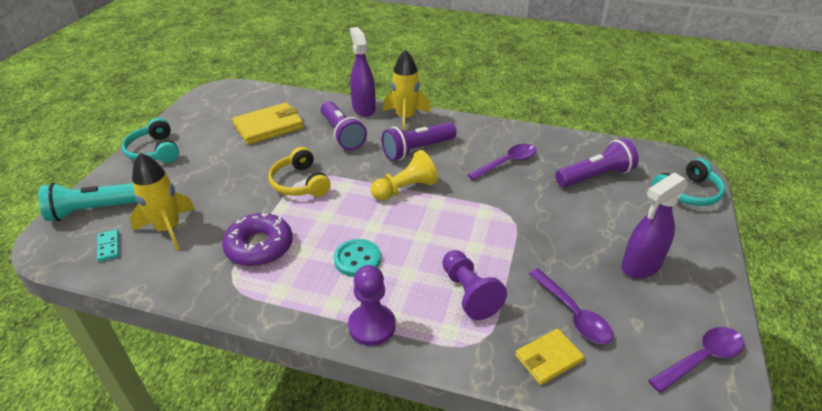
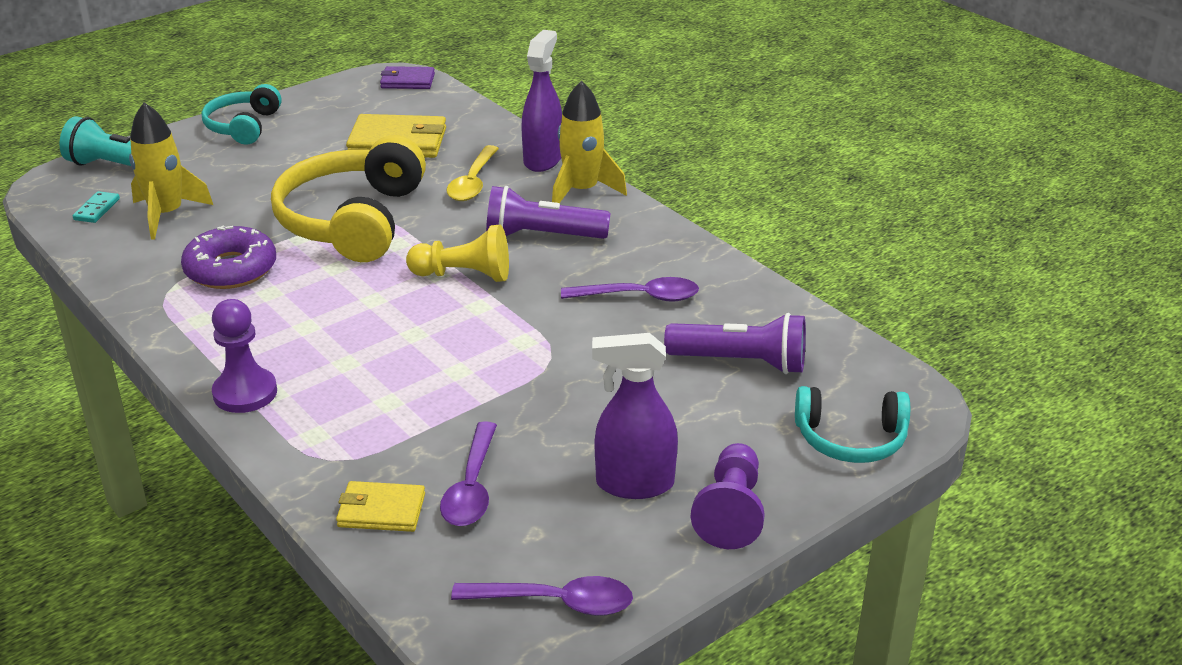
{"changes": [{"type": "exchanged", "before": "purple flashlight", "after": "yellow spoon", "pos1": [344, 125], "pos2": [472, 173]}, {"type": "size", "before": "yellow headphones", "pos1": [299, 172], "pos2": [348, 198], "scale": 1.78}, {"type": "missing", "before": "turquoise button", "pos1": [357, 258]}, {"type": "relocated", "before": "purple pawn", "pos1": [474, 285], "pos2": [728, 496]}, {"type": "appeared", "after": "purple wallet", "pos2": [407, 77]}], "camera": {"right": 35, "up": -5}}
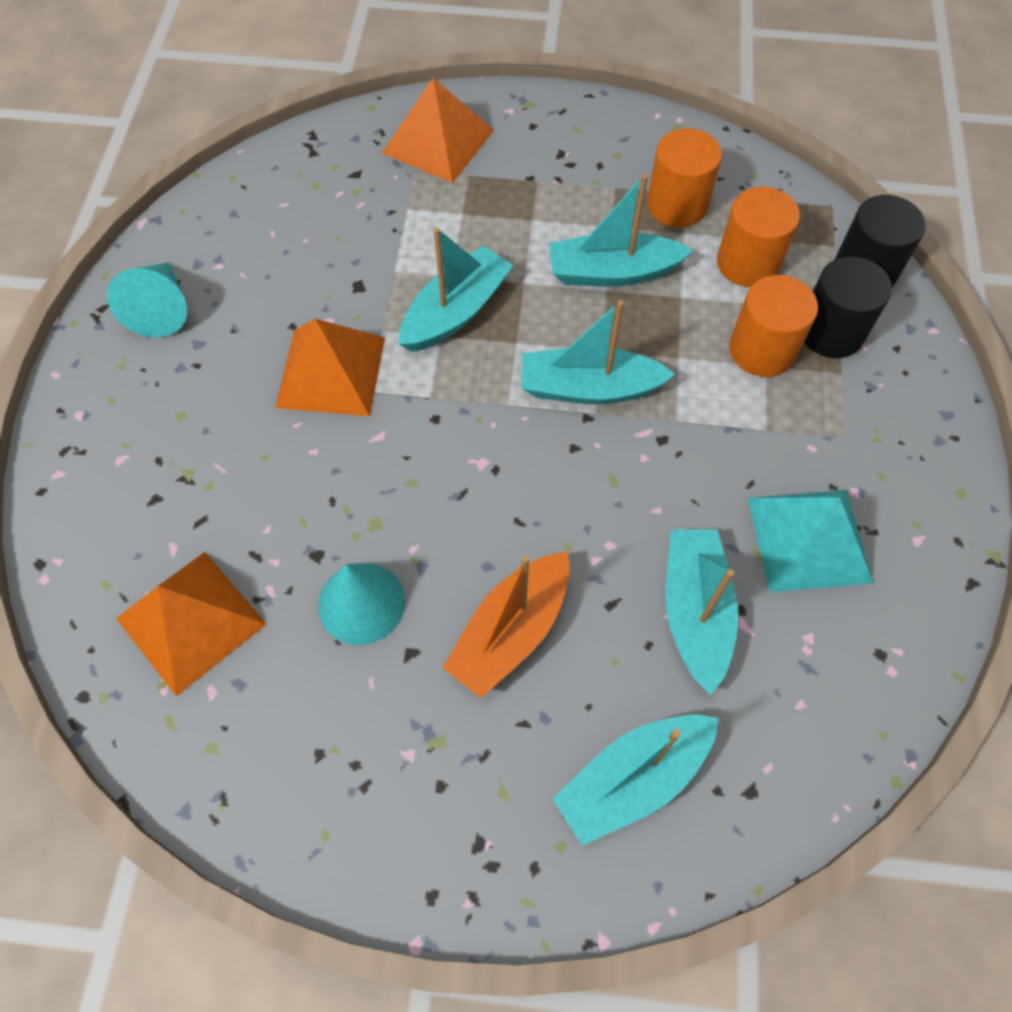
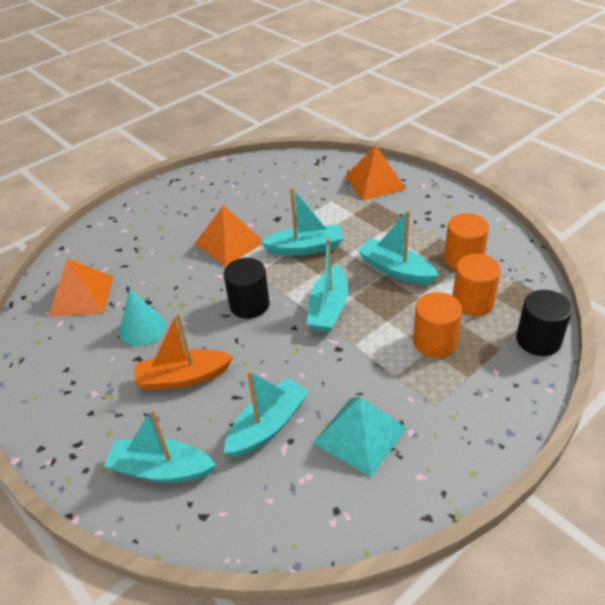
{"changes": [{"type": "relocated", "before": "black cylinder", "pos1": [848, 307], "pos2": [247, 288]}, {"type": "missing", "before": "turquoise cone", "pos1": [147, 300]}, {"type": "spun", "before": "turquoise boat", "pos1": [598, 352], "pos2": [327, 285], "turn": -120}], "camera": {"right": 45, "up": -20}}
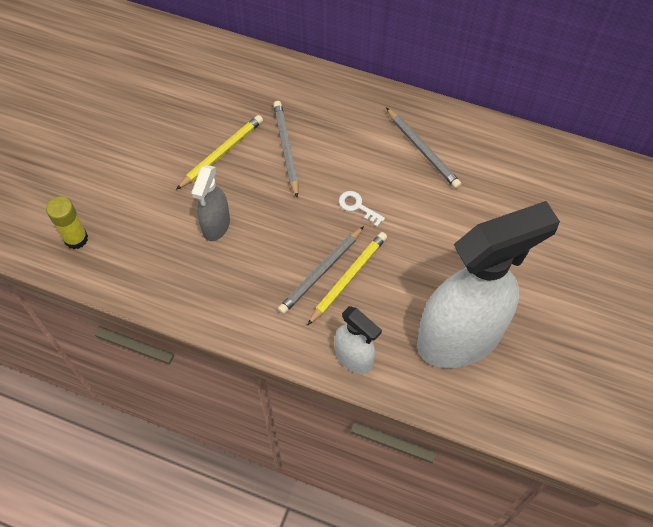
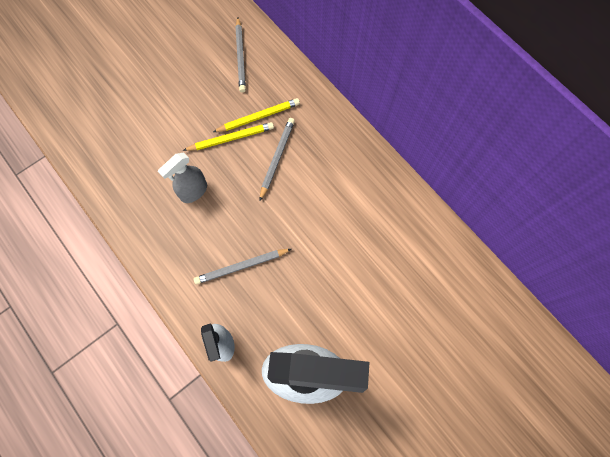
{"changes": [{"type": "relocated", "before": "grey pencil", "pos1": [424, 148], "pos2": [240, 54]}, {"type": "missing", "before": "white key", "pos1": [362, 209]}, {"type": "missing", "before": "yellow glue stick", "pos1": [67, 222]}, {"type": "relocated", "before": "yellow pencil", "pos1": [347, 279], "pos2": [256, 115]}], "camera": {"right": 30, "up": 10}}
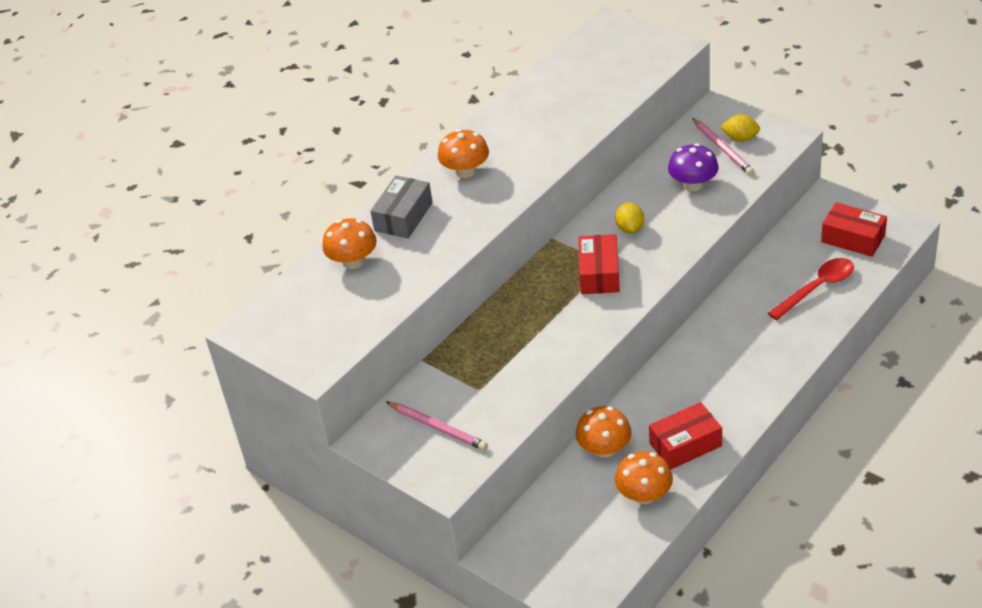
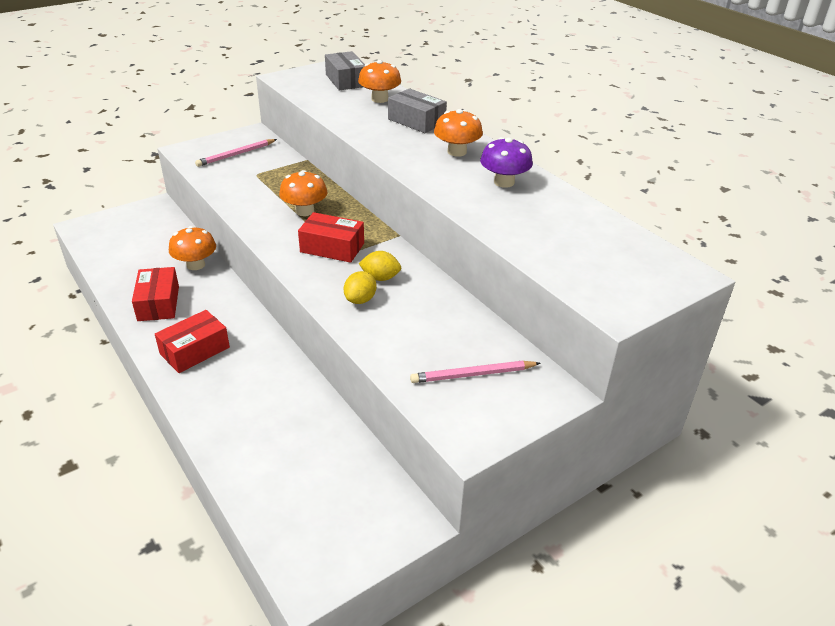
{"changes": [{"type": "relocated", "before": "yellow lemon", "pos1": [740, 128], "pos2": [360, 287]}, {"type": "relocated", "before": "purple mushroom", "pos1": [693, 167], "pos2": [506, 162]}, {"type": "relocated", "before": "red box", "pos1": [854, 229], "pos2": [192, 341]}, {"type": "missing", "before": "red spoon", "pos1": [811, 289]}, {"type": "relocated", "before": "orange mushroom", "pos1": [644, 477], "pos2": [303, 193]}, {"type": "appeared", "after": "grey box", "pos2": [345, 70]}], "camera": {"right": 100, "up": -5}}
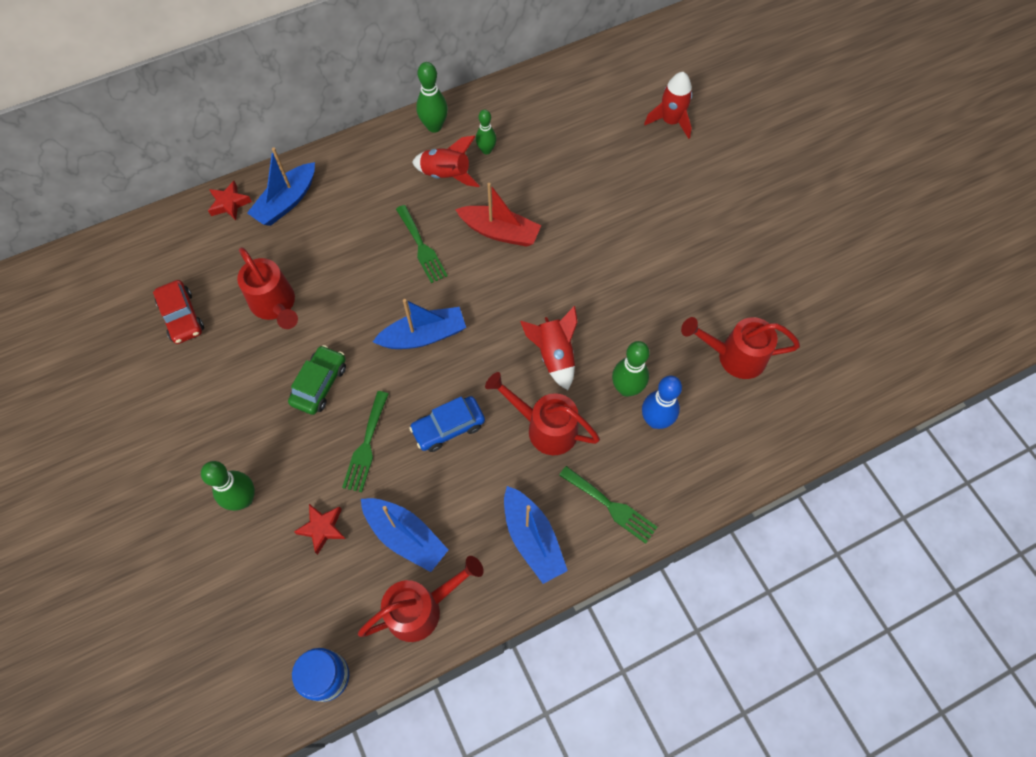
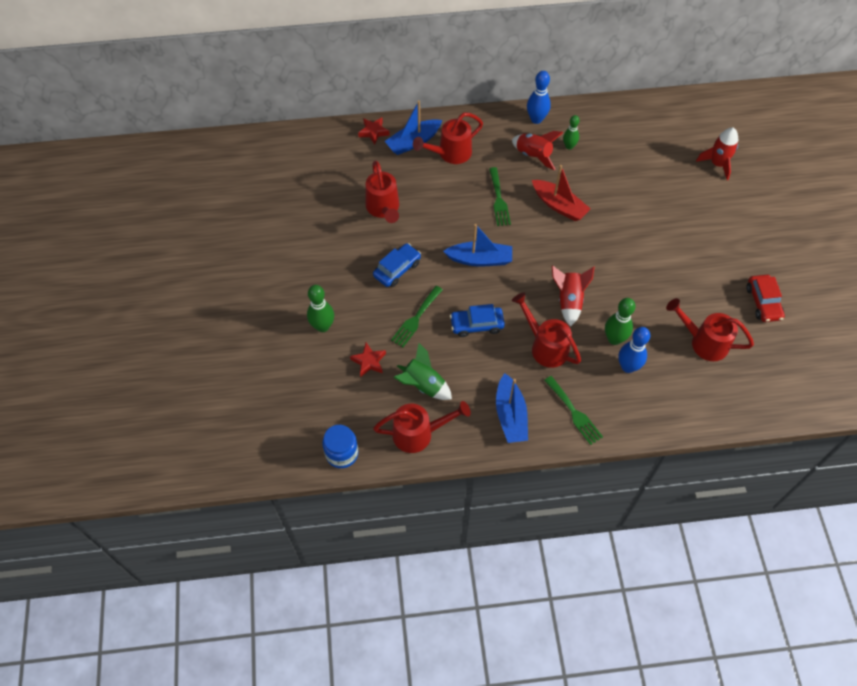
{"changes": [{"type": "colour", "before": "green bowling pin", "after": "blue bowling pin", "pos1": [432, 97], "pos2": [539, 97]}, {"type": "relocated", "before": "red car", "pos1": [178, 312], "pos2": [765, 298]}, {"type": "colour", "before": "green car", "after": "blue car", "pos1": [317, 380], "pos2": [397, 265]}, {"type": "exchanged", "before": "blue boat", "after": "green rocket", "pos1": [404, 535], "pos2": [422, 371]}, {"type": "appeared", "after": "red watering can", "pos2": [448, 138]}], "camera": {"right": 20, "up": -5}}
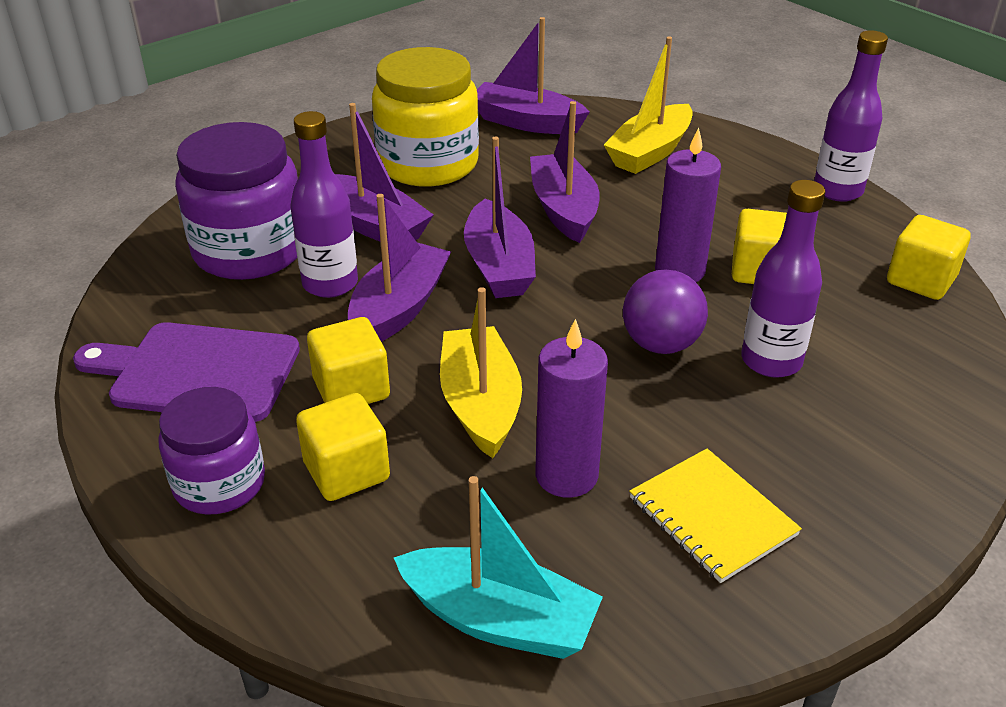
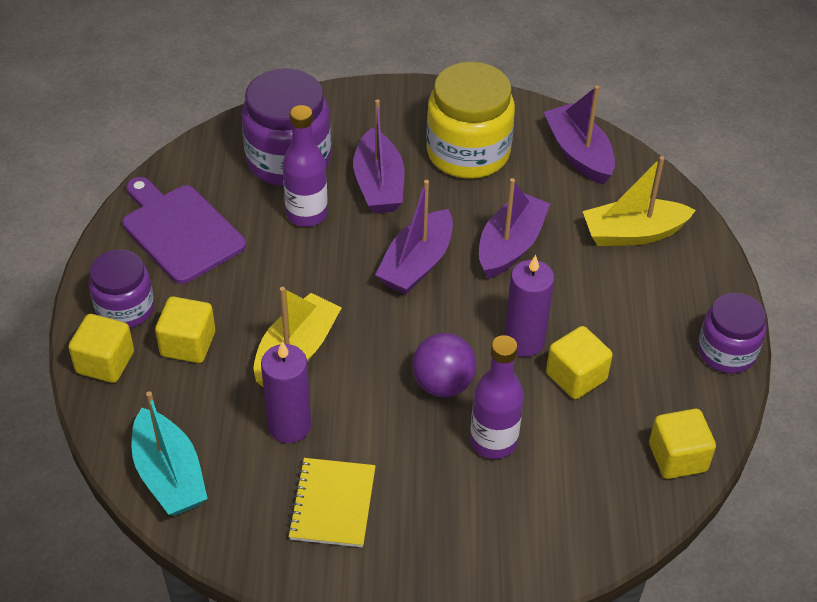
{"changes": [{"type": "exchanged", "before": "purple bottle", "after": "purple jar", "pos1": [851, 116], "pos2": [732, 333]}, {"type": "missing", "before": "purple boat", "pos1": [399, 268]}, {"type": "relocated", "before": "yellow cube", "pos1": [348, 360], "pos2": [101, 348]}], "camera": {"right": 40, "up": 10}}
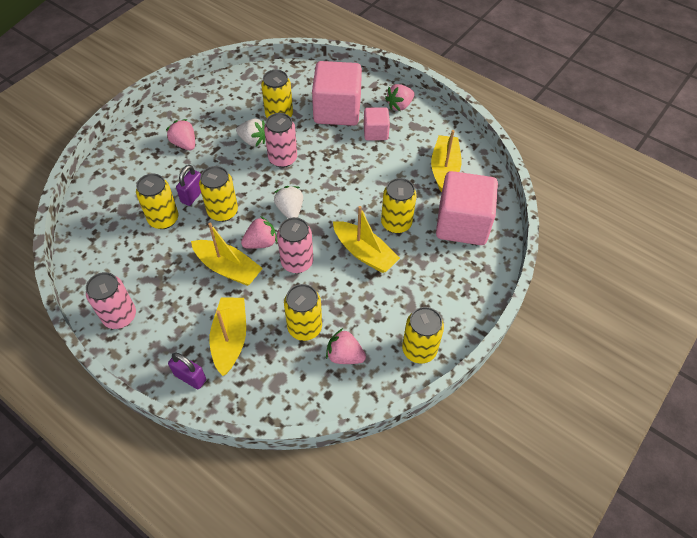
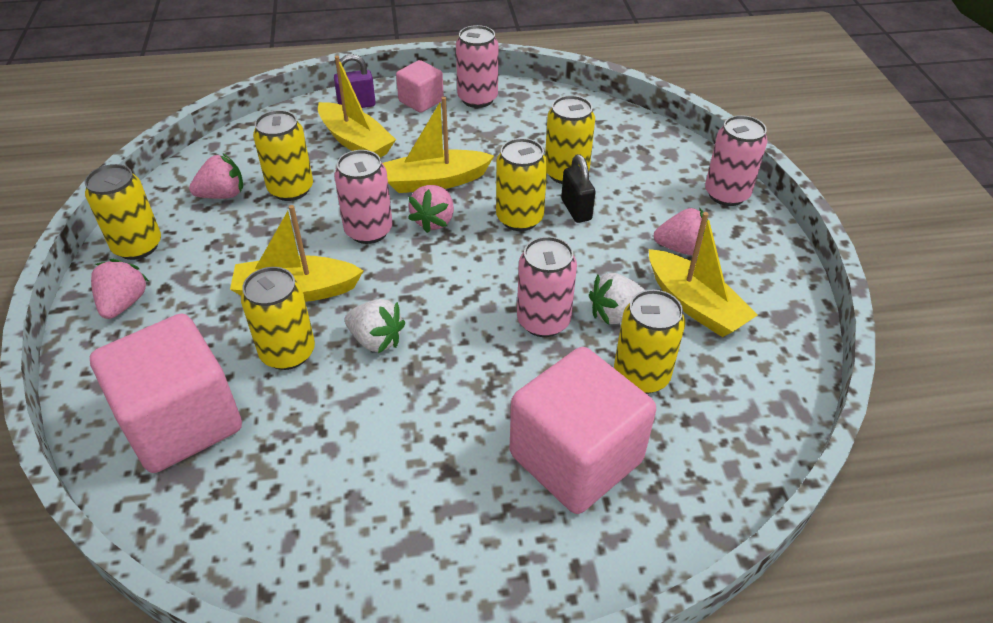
{"changes": [{"type": "relocated", "before": "pink strawberry", "pos1": [400, 97], "pos2": [120, 289]}, {"type": "relocated", "before": "pink cube", "pos1": [377, 124], "pos2": [420, 86]}, {"type": "relocated", "before": "yellow boat", "pos1": [446, 161], "pos2": [703, 274]}, {"type": "colour", "before": "purple padlock", "after": "black padlock", "pos1": [188, 185], "pos2": [578, 188]}, {"type": "relocated", "before": "white strawberry", "pos1": [288, 202], "pos2": [375, 326]}, {"type": "appeared", "after": "pink can", "pos2": [736, 160]}], "camera": {"right": 135, "up": -10}}
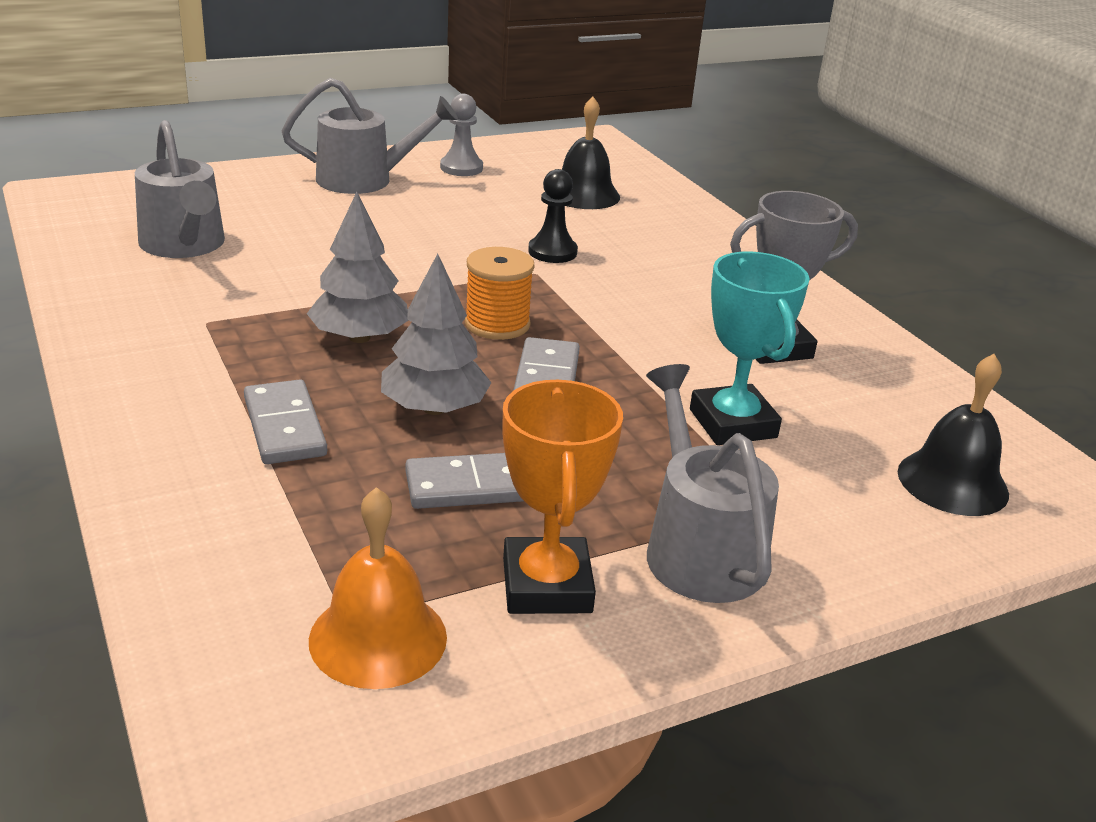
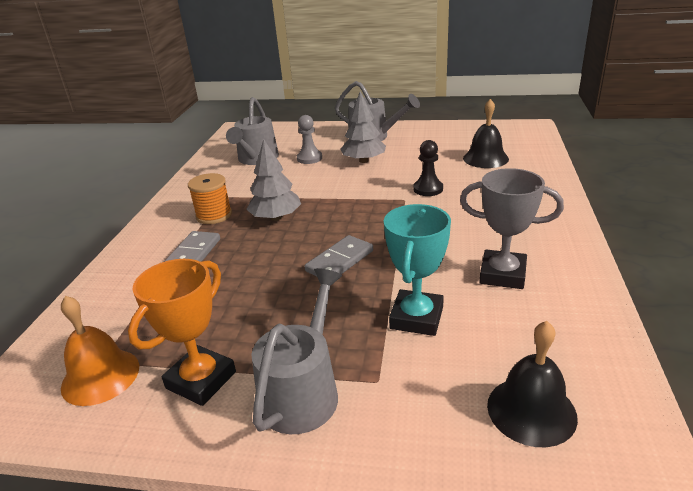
{"changes": [{"type": "relocated", "before": "grey pawn", "pos1": [461, 135], "pos2": [309, 139]}, {"type": "relocated", "before": "orange spool", "pos1": [500, 293], "pos2": [210, 198]}, {"type": "relocated", "before": "grey tree", "pos1": [436, 334], "pos2": [363, 127]}, {"type": "missing", "before": "grey domino", "pos1": [464, 481]}], "camera": {"right": 40, "up": 0}}
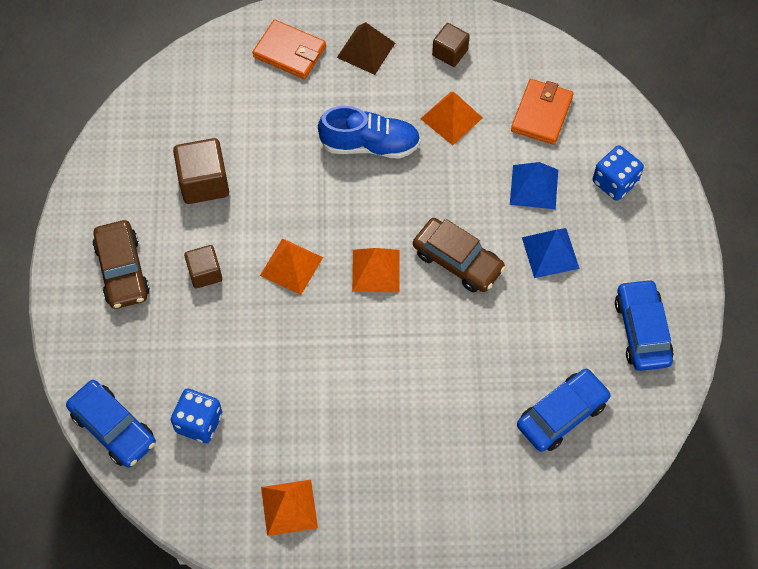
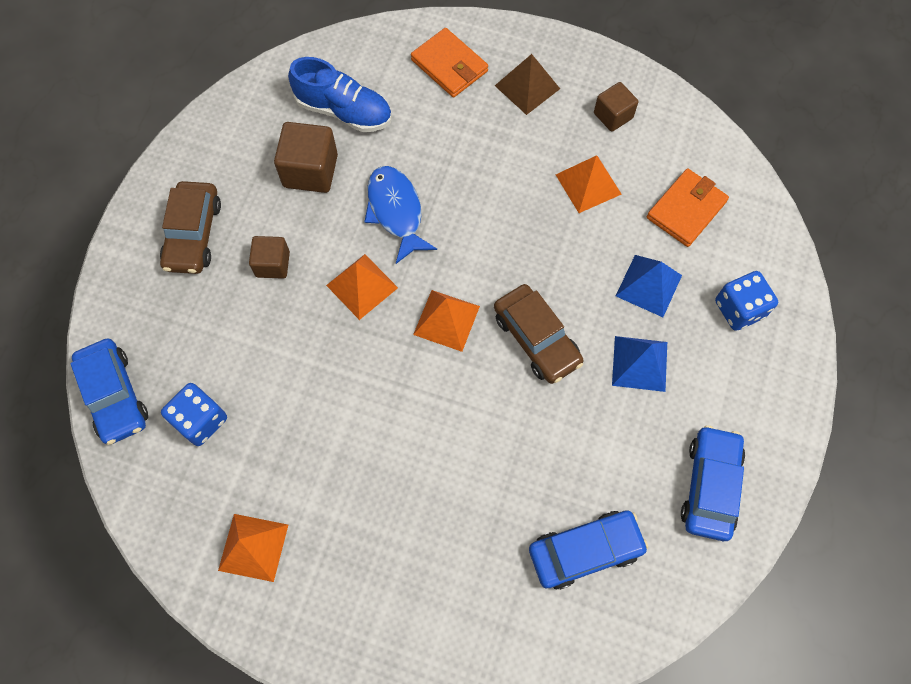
{"changes": [{"type": "relocated", "before": "blue shoe", "pos1": [369, 132], "pos2": [340, 94]}, {"type": "appeared", "after": "blue fish", "pos2": [400, 215]}], "camera": {"right": 20, "up": 5}}
